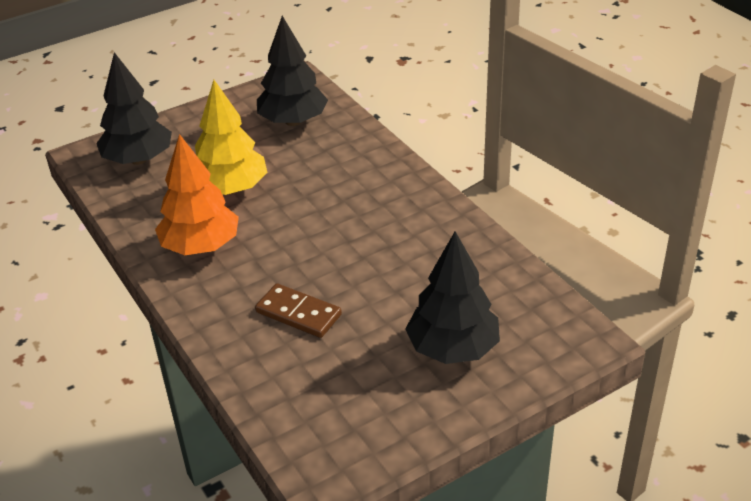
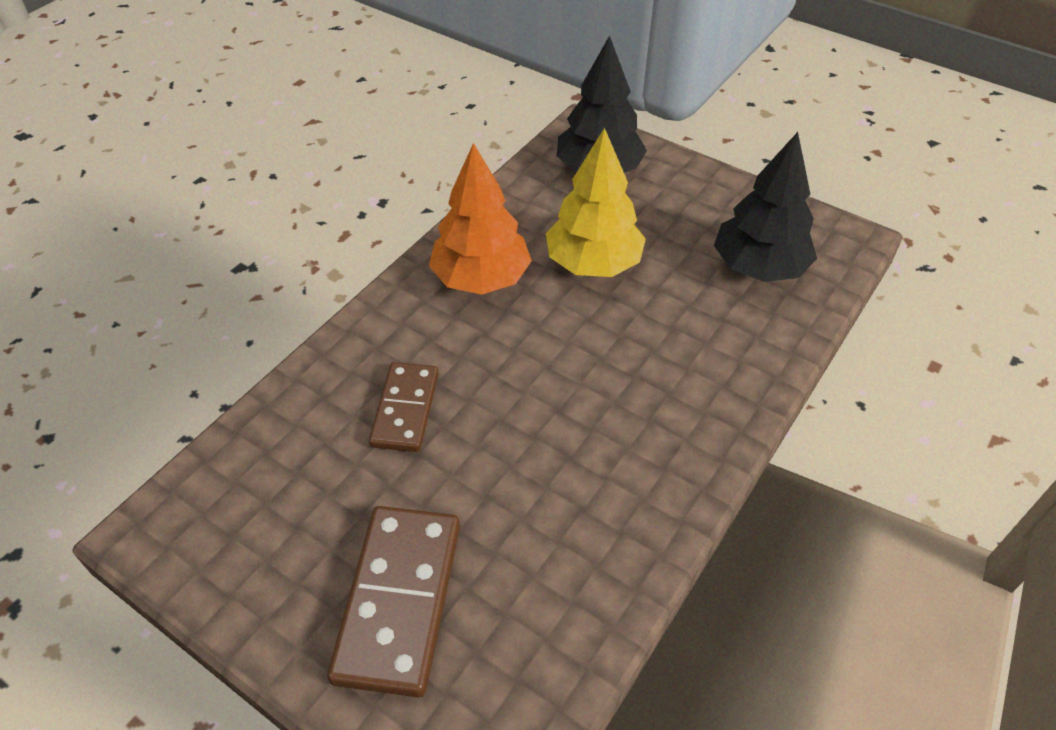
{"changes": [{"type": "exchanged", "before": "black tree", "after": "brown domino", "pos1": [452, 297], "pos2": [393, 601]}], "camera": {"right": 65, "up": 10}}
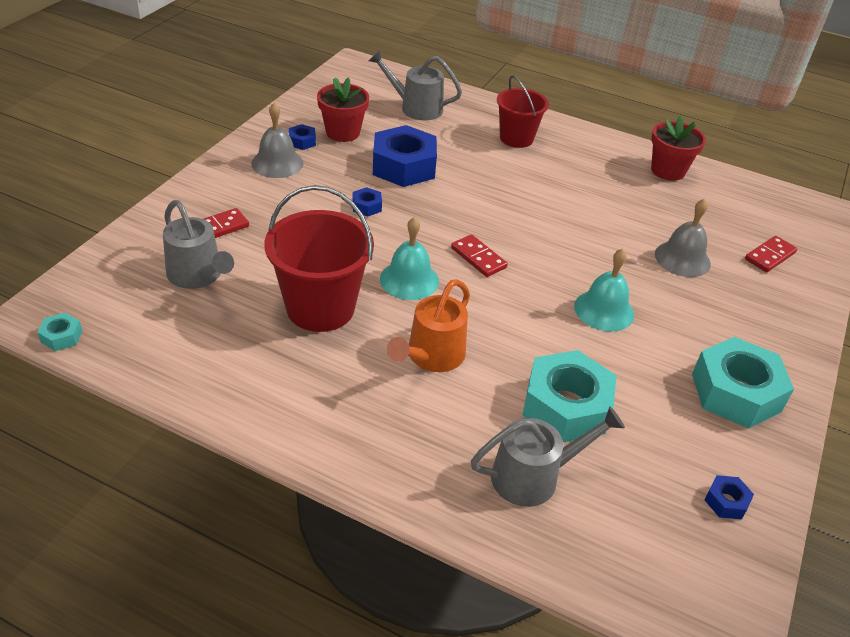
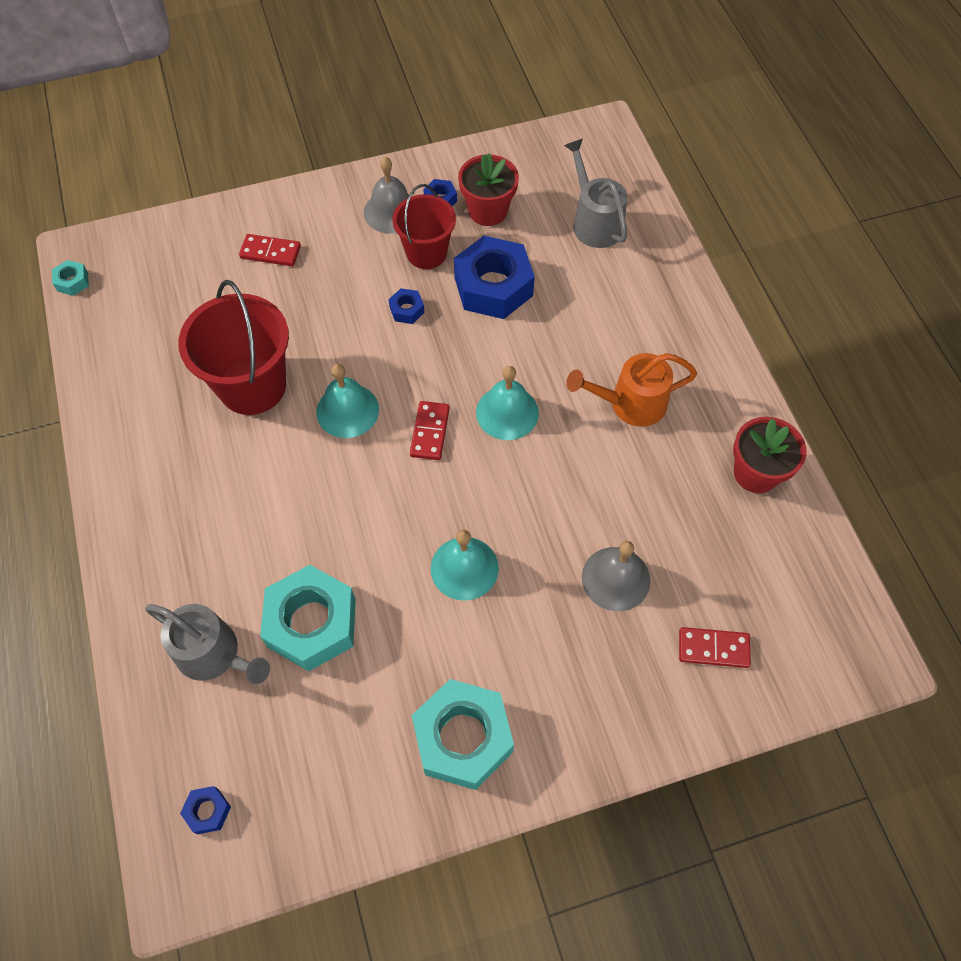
{"changes": [{"type": "relocated", "before": "red bucket", "pos1": [523, 111], "pos2": [424, 226]}, {"type": "missing", "before": "grey watering can", "pos1": [198, 244]}, {"type": "relocated", "before": "orange watering can", "pos1": [428, 325], "pos2": [631, 390]}, {"type": "relocated", "before": "blue nut", "pos1": [729, 497], "pos2": [205, 810]}, {"type": "appeared", "after": "turquoise bell", "pos2": [507, 403]}], "camera": {"right": 50, "up": 20}}
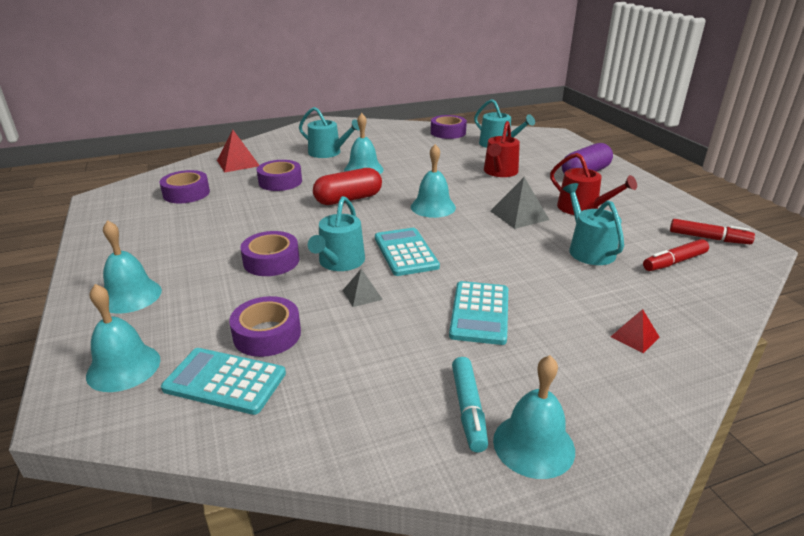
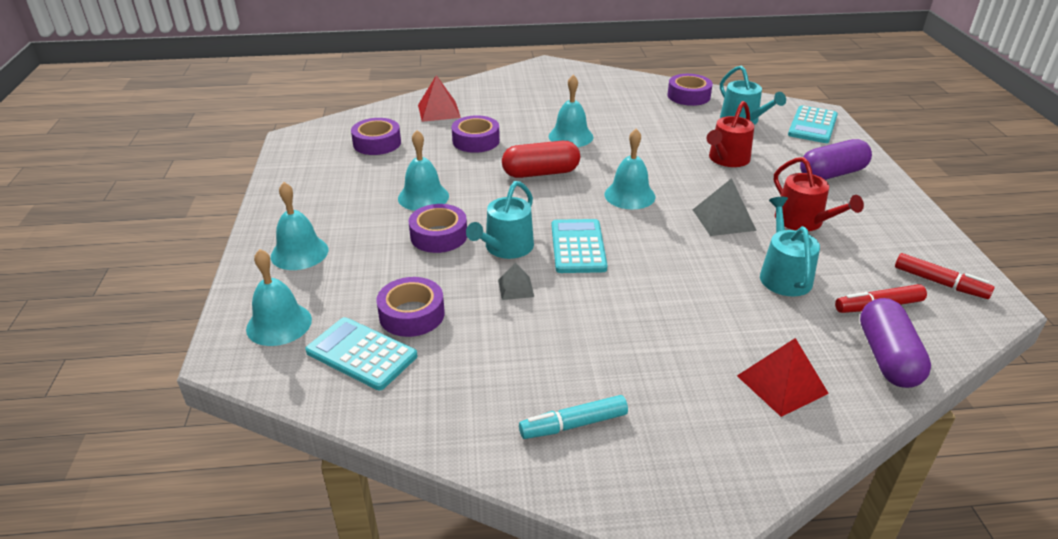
{"changes": [{"type": "missing", "before": "turquoise watering can", "pos1": [329, 132]}, {"type": "relocated", "before": "turquoise calculator", "pos1": [478, 313], "pos2": [813, 124]}, {"type": "size", "before": "red pyramid", "pos1": [635, 331], "pos2": [783, 377], "scale": 1.68}, {"type": "relocated", "before": "turquoise bell", "pos1": [534, 417], "pos2": [423, 170]}, {"type": "spun", "before": "turquoise marker", "pos1": [470, 404], "pos2": [573, 417], "turn": 60}, {"type": "appeared", "after": "purple capsule", "pos2": [895, 343]}], "camera": {"right": 15, "up": 5}}
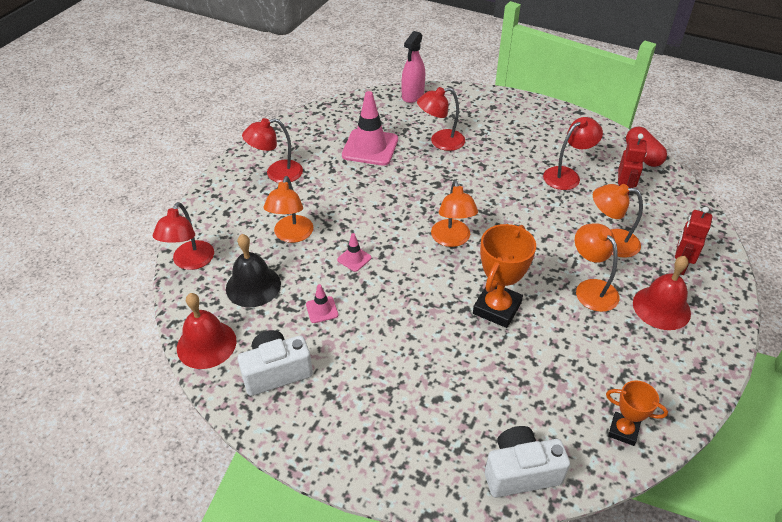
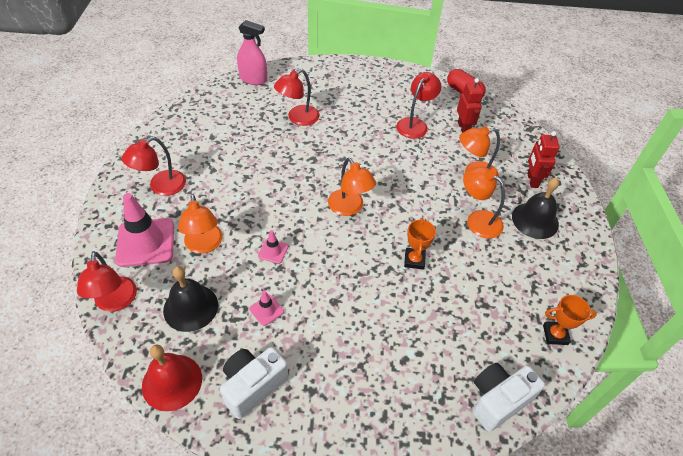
{"changes": [{"type": "spun", "before": "pink spray bottle", "pos1": [413, 67], "pos2": [252, 52], "turn": -75}, {"type": "relocated", "before": "pink traffic cone", "pos1": [370, 128], "pos2": [144, 230]}, {"type": "size", "before": "orange trophy", "pos1": [504, 276], "pos2": [420, 244], "scale": 0.6}, {"type": "colour", "before": "red bell", "after": "black bell", "pos1": [662, 293], "pos2": [535, 208]}], "camera": {"right": -25, "up": 5}}
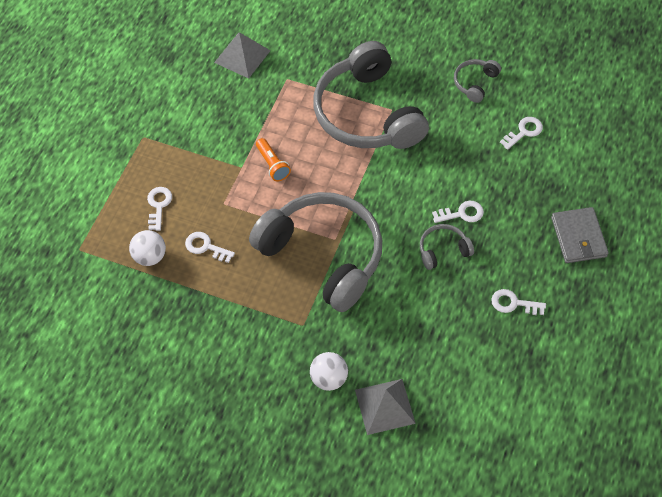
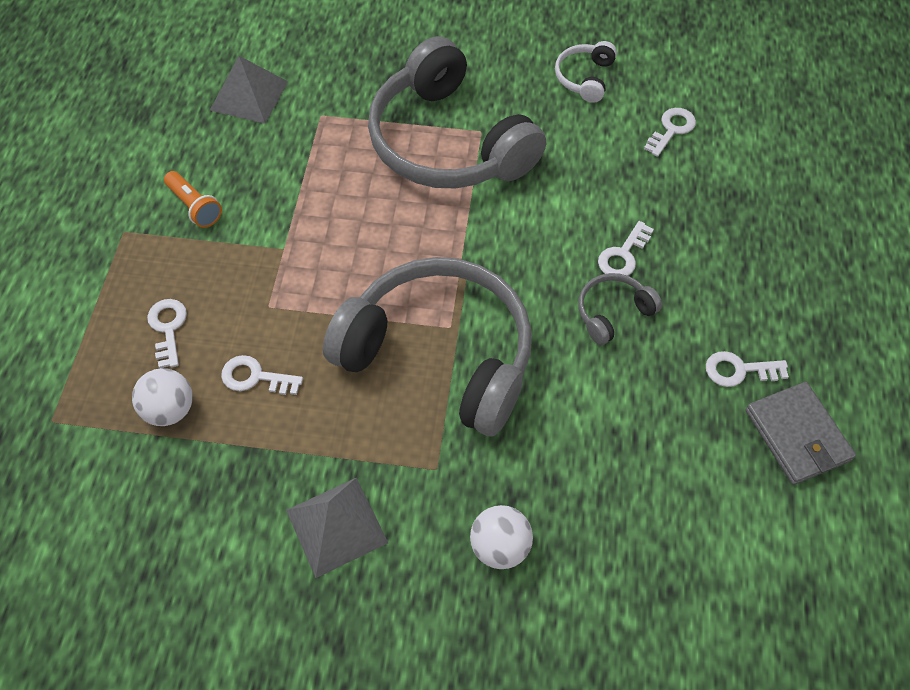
{"changes": [{"type": "colour", "before": "grey headphones", "after": "white headphones", "pos1": [477, 81], "pos2": [586, 72]}, {"type": "relocated", "before": "orange flashlight", "pos1": [273, 159], "pos2": [193, 199]}, {"type": "spun", "before": "white key", "pos1": [458, 212], "pos2": [626, 248], "turn": 150}, {"type": "relocated", "before": "grey wallet", "pos1": [580, 235], "pos2": [800, 433]}, {"type": "relocated", "before": "grey pyramid", "pos1": [385, 407], "pos2": [337, 528]}], "camera": {"right": -15, "up": 0}}
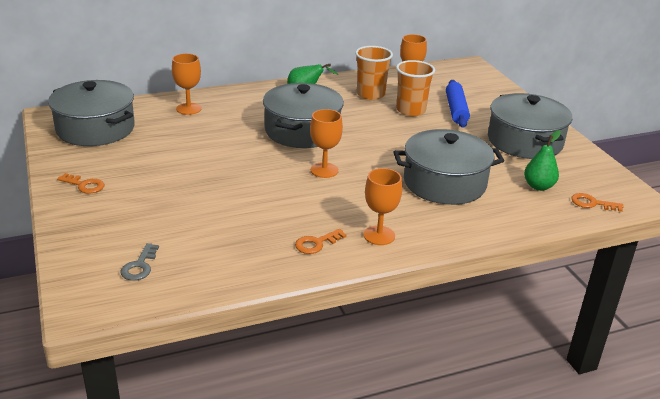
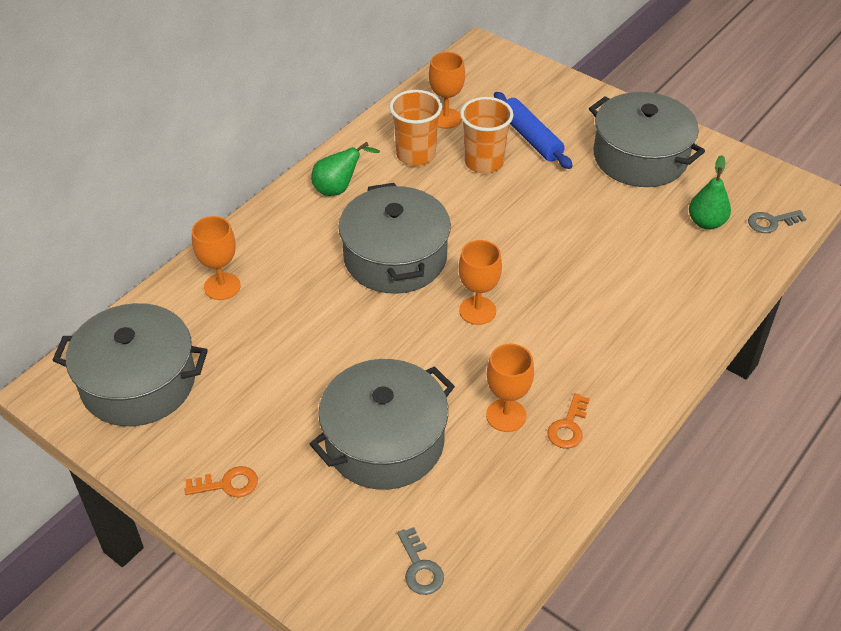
{"changes": [{"type": "relocated", "before": "grey pot", "pos1": [448, 167], "pos2": [382, 424]}, {"type": "relocated", "before": "orange goblet", "pos1": [382, 206], "pos2": [510, 388]}, {"type": "colour", "before": "orange key", "after": "grey key", "pos1": [597, 202], "pos2": [777, 221]}], "camera": {"right": -30, "up": 15}}
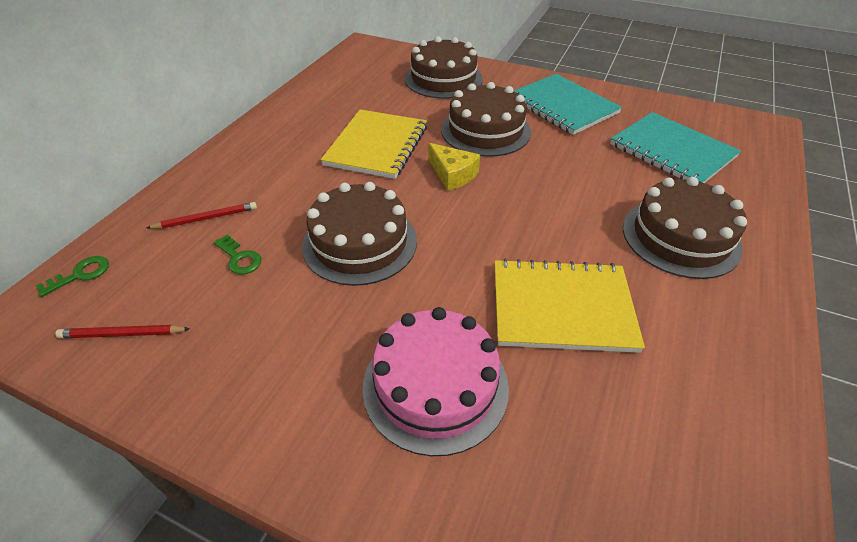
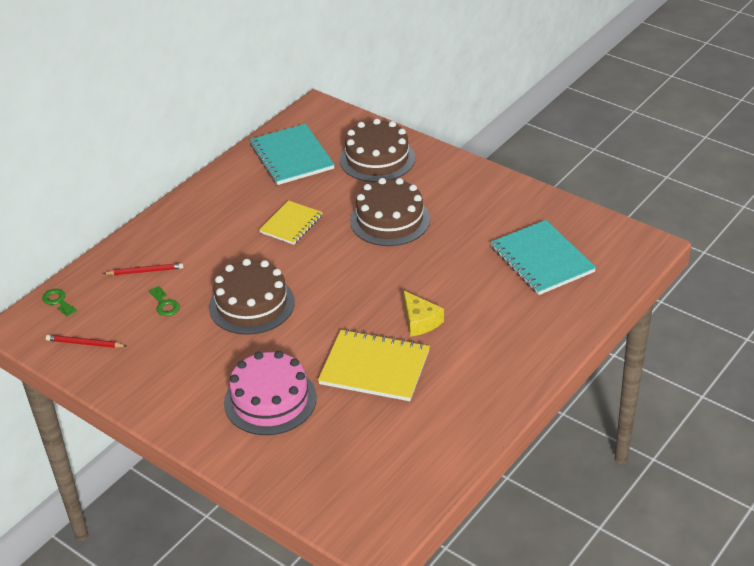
{"changes": [{"type": "relocated", "before": "turquoise notebook", "pos1": [568, 104], "pos2": [292, 154]}, {"type": "size", "before": "yellow notebook", "pos1": [374, 144], "pos2": [291, 222], "scale": 0.64}, {"type": "relocated", "before": "yellow cheese", "pos1": [454, 167], "pos2": [424, 314]}, {"type": "missing", "before": "brown cake", "pos1": [685, 228]}, {"type": "spun", "before": "green key", "pos1": [72, 276], "pos2": [59, 303], "turn": -105}], "camera": {"right": 15, "up": -5}}
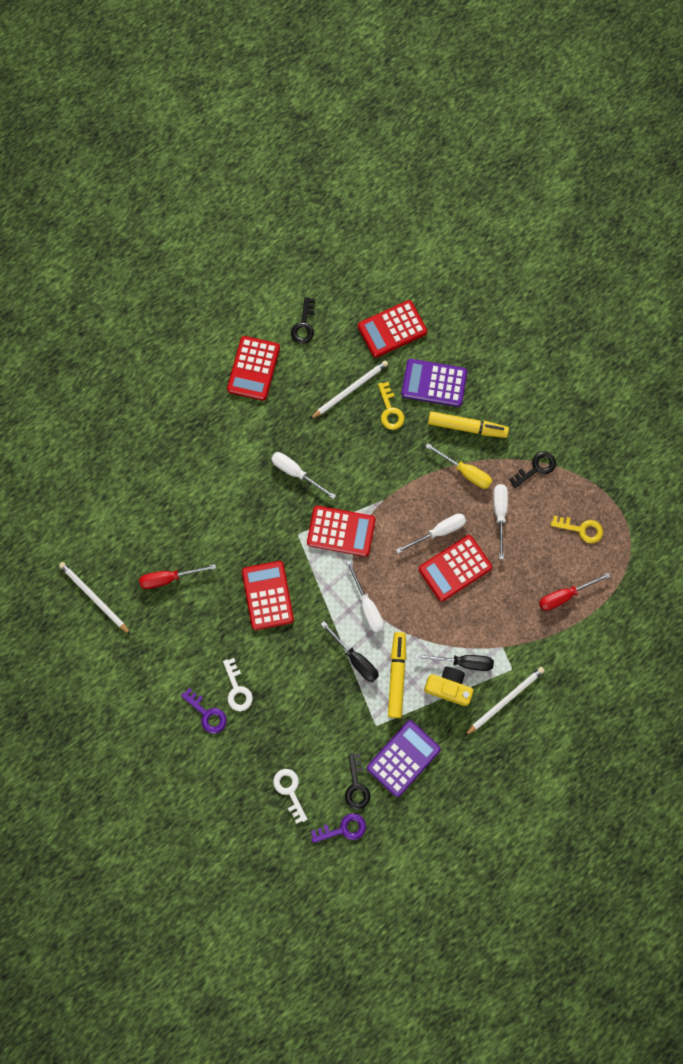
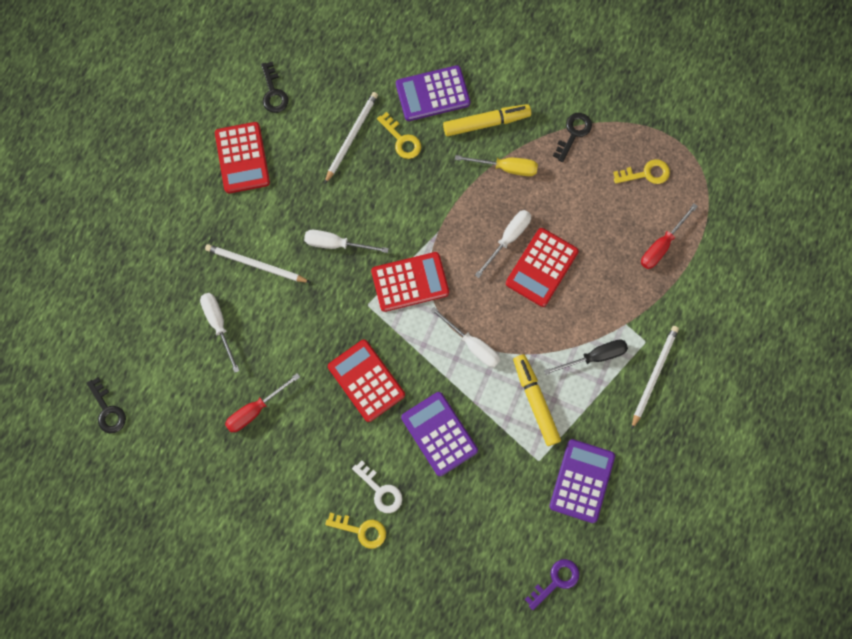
{"changes": [{"type": "missing", "before": "red calculator", "pos1": [392, 329]}, {"type": "relocated", "before": "white screwdriver", "pos1": [500, 521], "pos2": [220, 333]}, {"type": "relocated", "before": "white pencil", "pos1": [95, 598], "pos2": [258, 263]}, {"type": "missing", "before": "black screwdriver", "pos1": [350, 651]}, {"type": "missing", "before": "yellow camera", "pos1": [449, 686]}, {"type": "colour", "before": "purple key", "after": "yellow key", "pos1": [204, 710], "pos2": [355, 531]}, {"type": "relocated", "before": "black key", "pos1": [357, 781], "pos2": [106, 405]}, {"type": "missing", "before": "white key", "pos1": [290, 796]}, {"type": "appeared", "after": "purple calculator", "pos2": [439, 434]}], "camera": {"right": -25, "up": 0}}
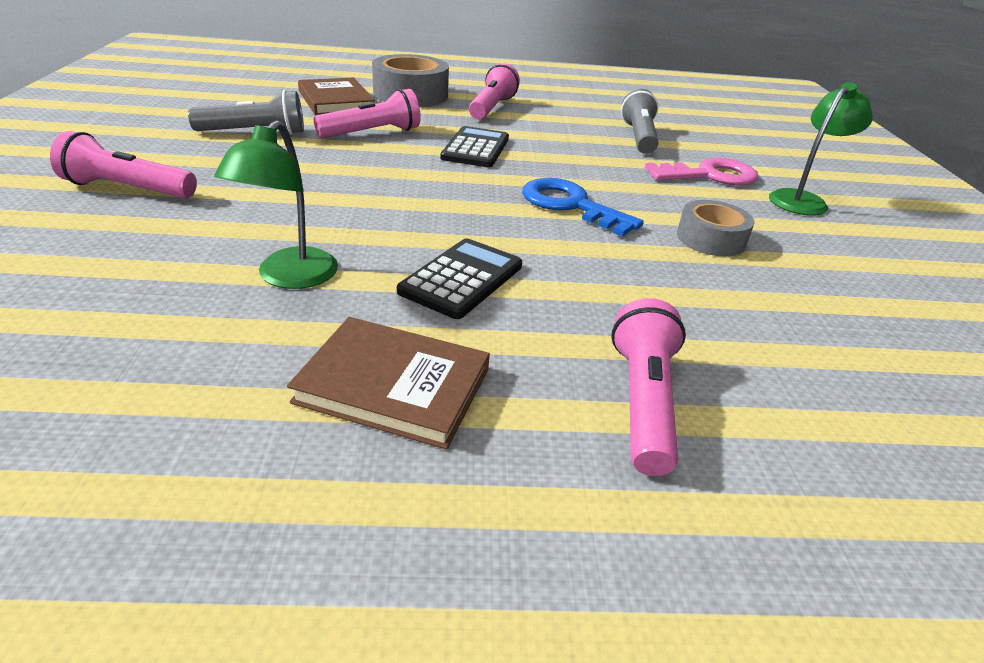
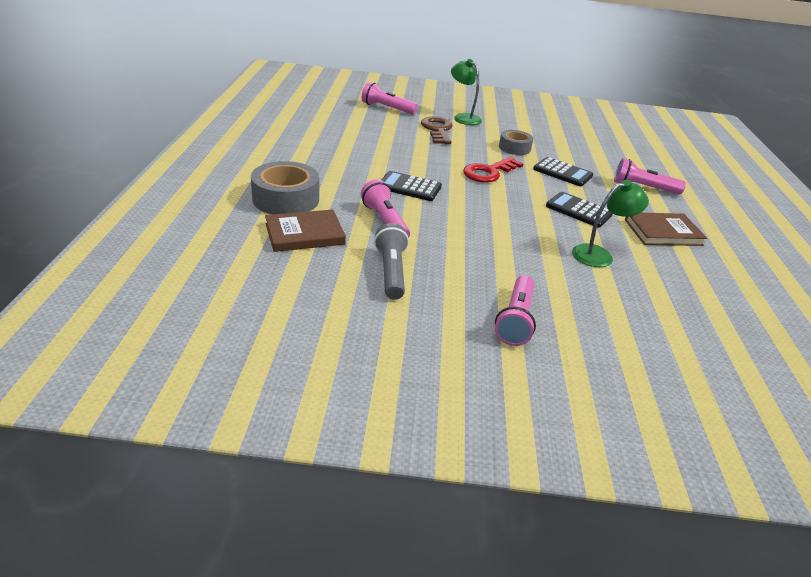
{"changes": [{"type": "relocated", "before": "pink flashlight", "pos1": [494, 91], "pos2": [390, 98]}, {"type": "missing", "before": "grey flashlight", "pos1": [639, 121]}, {"type": "spun", "before": "green lamp", "pos1": [276, 204], "pos2": [610, 223], "turn": -45}, {"type": "colour", "before": "pink key", "after": "brown key", "pos1": [702, 172], "pos2": [437, 130]}, {"type": "colour", "before": "blue key", "after": "red key", "pos1": [583, 207], "pos2": [493, 169]}, {"type": "spun", "before": "brown book", "pos1": [388, 383], "pos2": [666, 229], "turn": 60}, {"type": "appeared", "after": "black calculator", "pos2": [563, 171]}], "camera": {"right": -85, "up": 0}}
